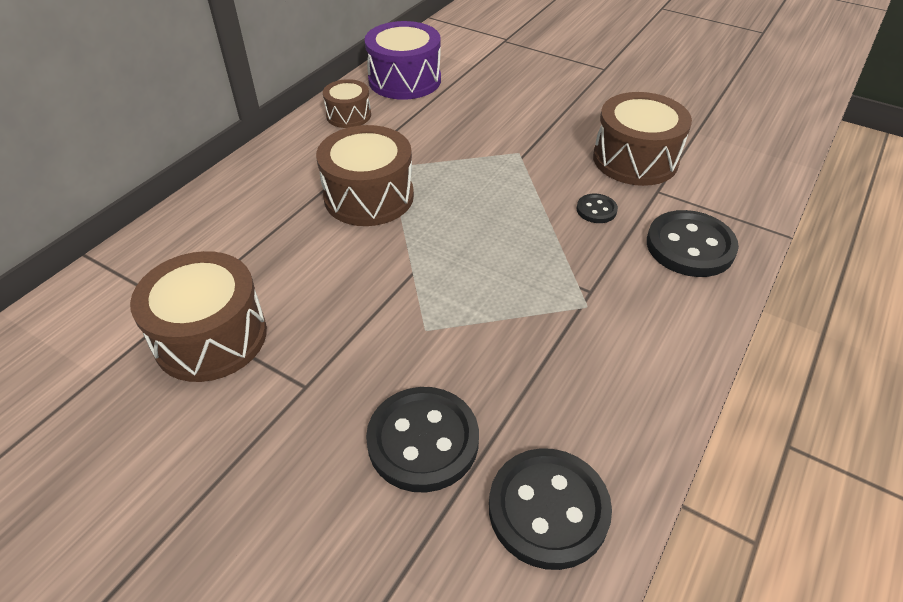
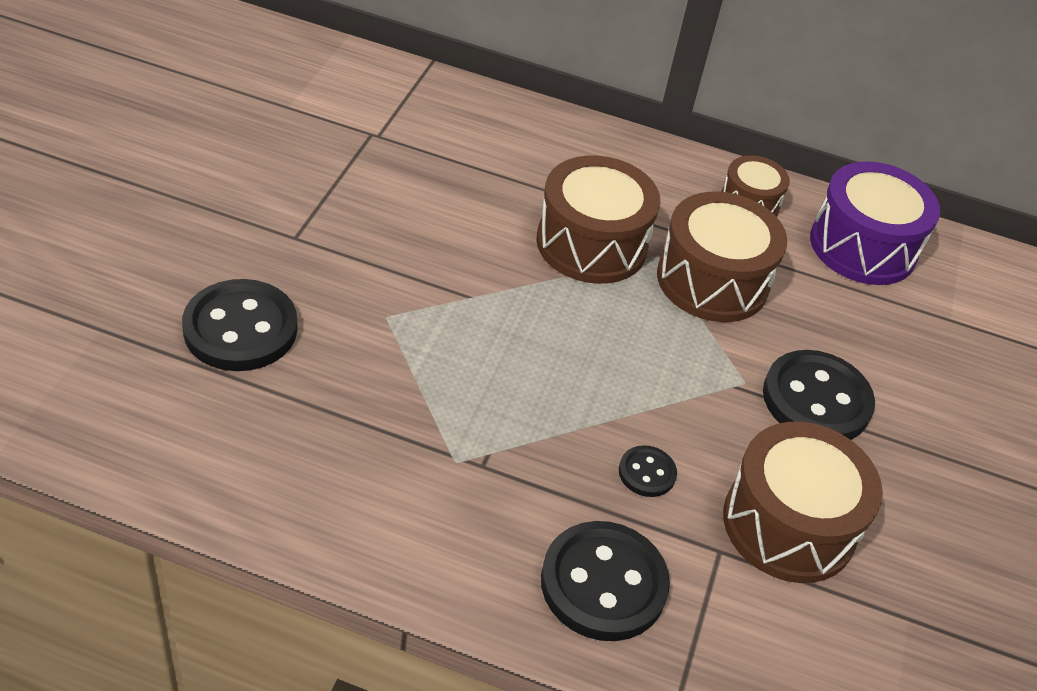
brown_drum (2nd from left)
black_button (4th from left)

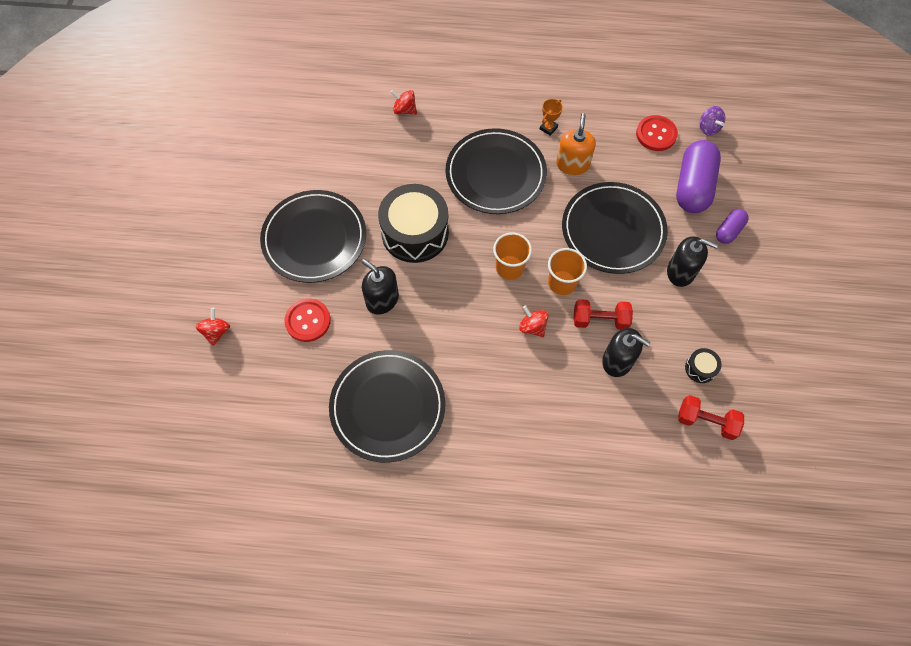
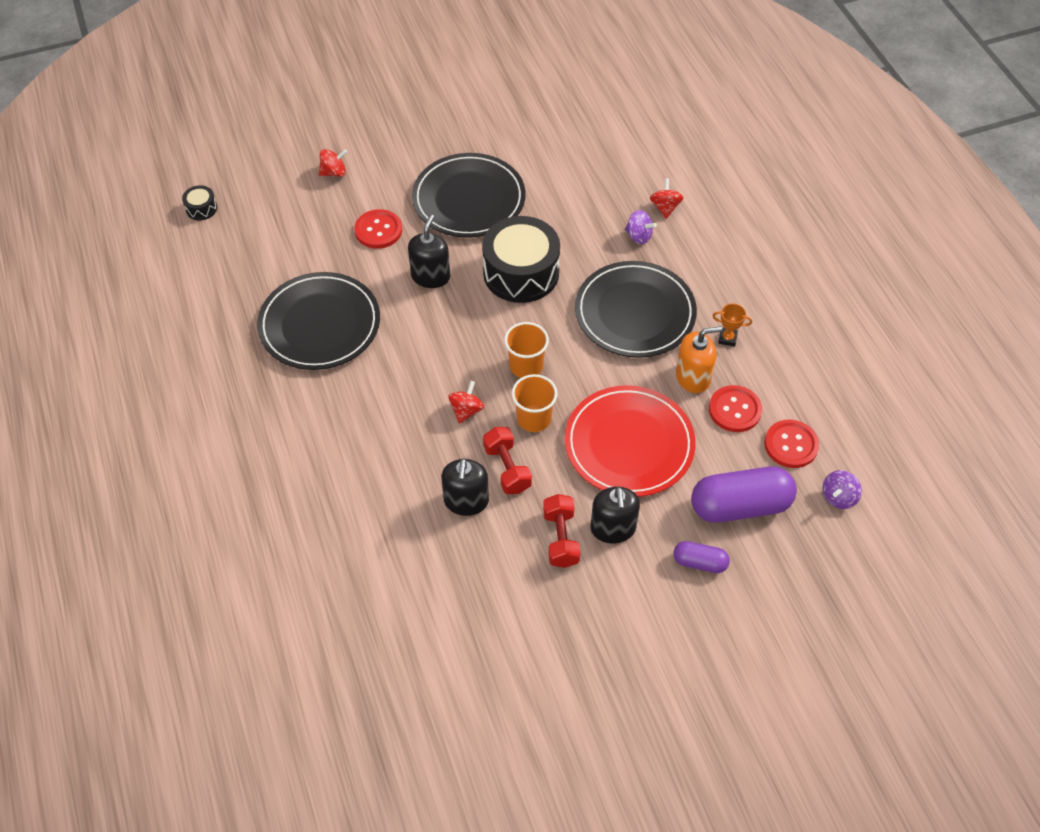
black_drum (1st from left)
red_dumbbell (2nd from left)
red_plate
purple_spinning_top (1st from left)
red_button (2nd from left)

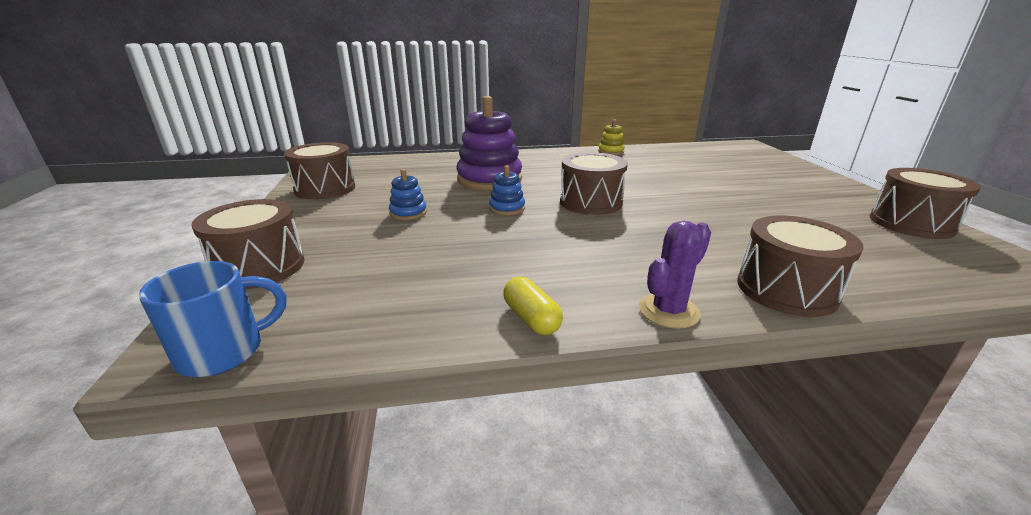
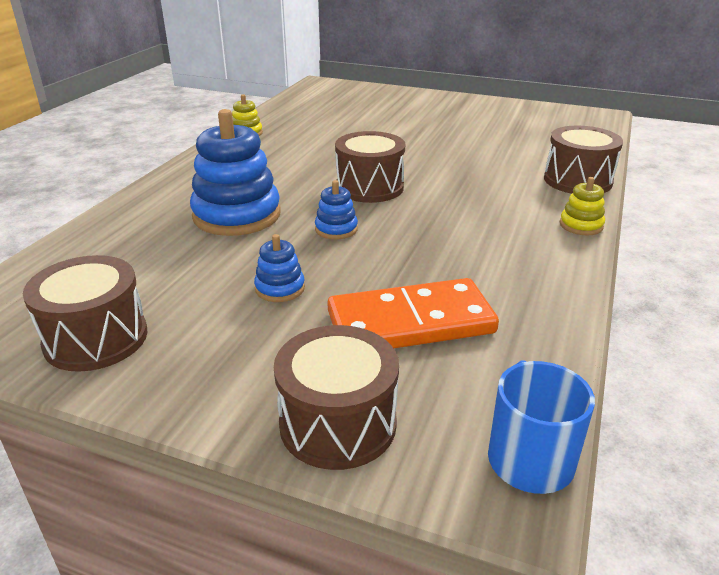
blue_stacking_toy (1st from left)
orange_domino
yellow_stacking_toy (2nd from left)
yellow_capsule
brown_drum (5th from left in the first image)

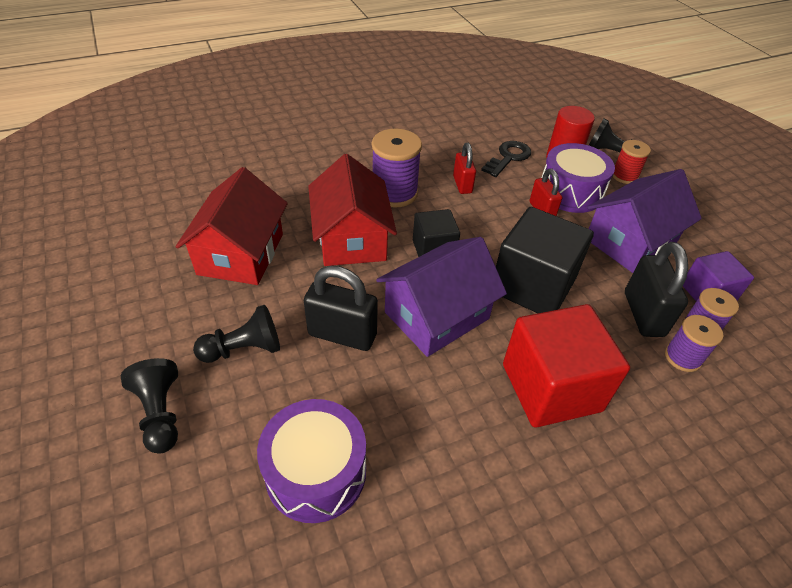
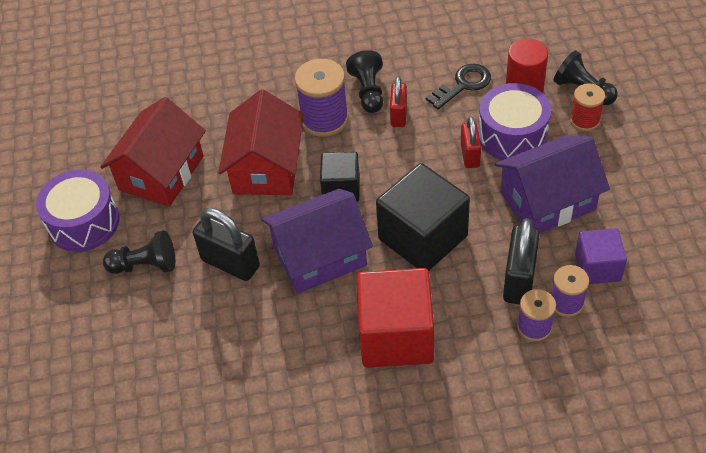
purple_drum (1st from left)
black_pawn (2nd from left)

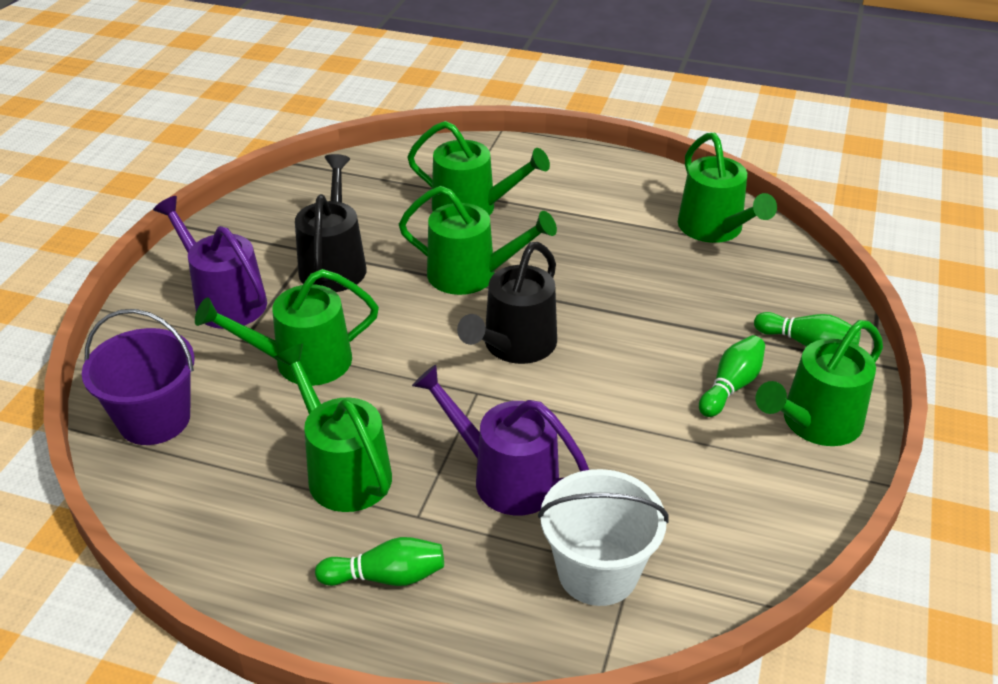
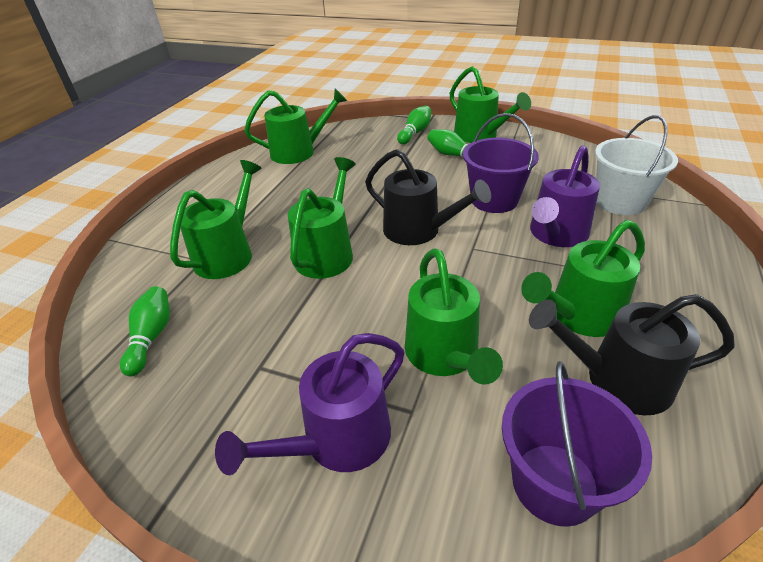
green_bowling_pin (1st from left)
purple_bucket (1st from left)
black_watering_can (2nd from left)

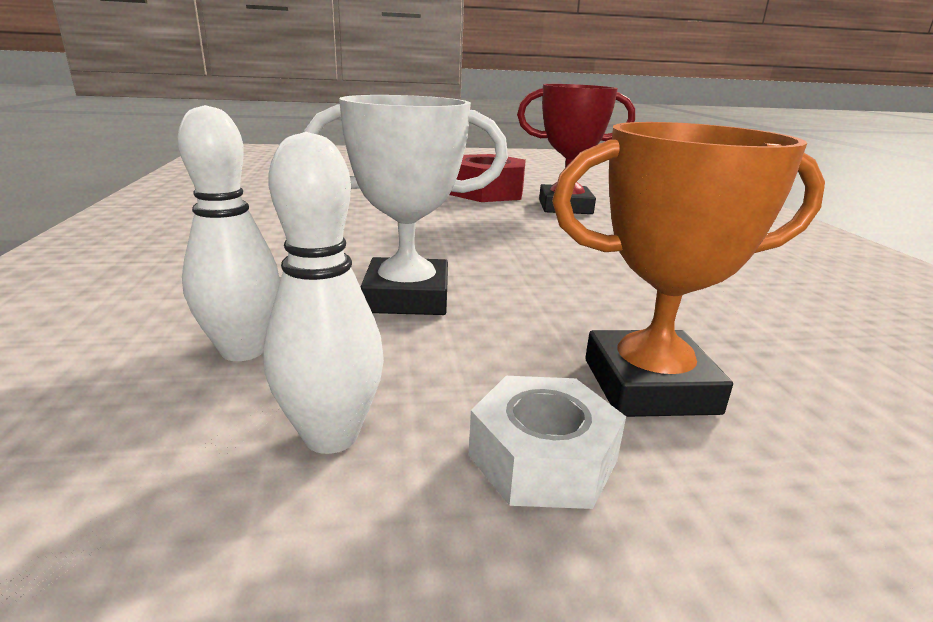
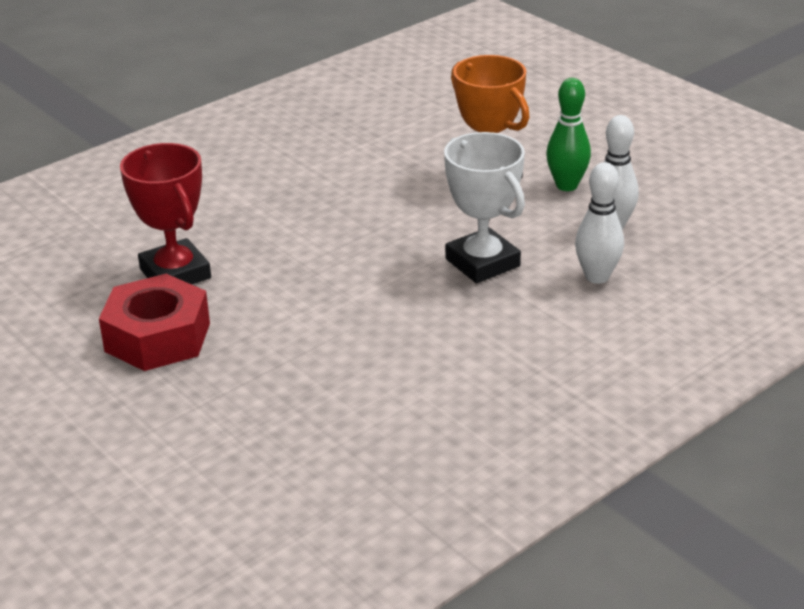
green_bowling_pin

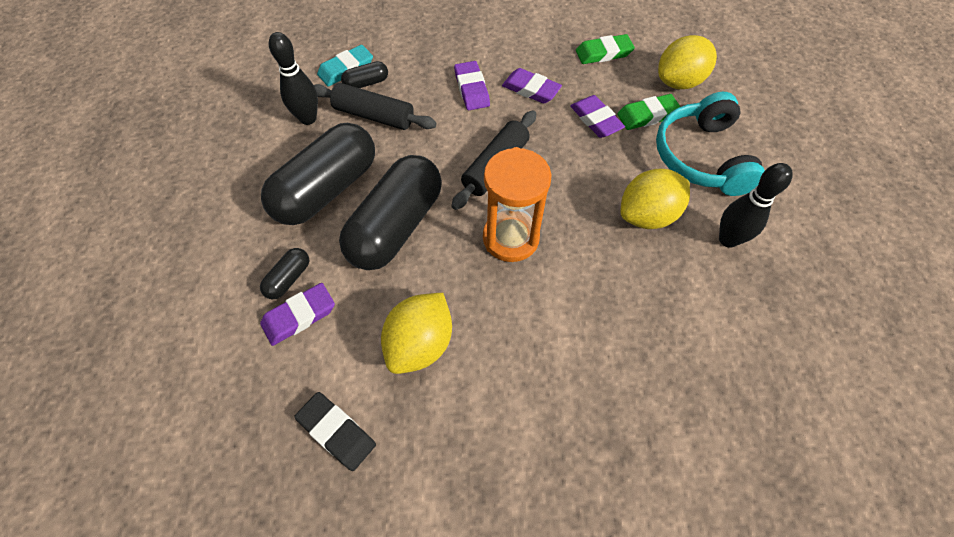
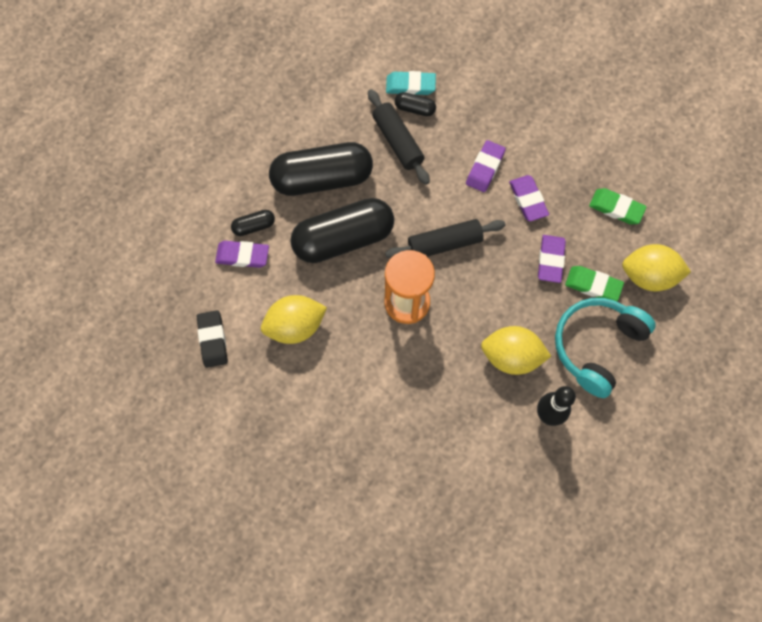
black_bowling_pin (1st from left in the first image)

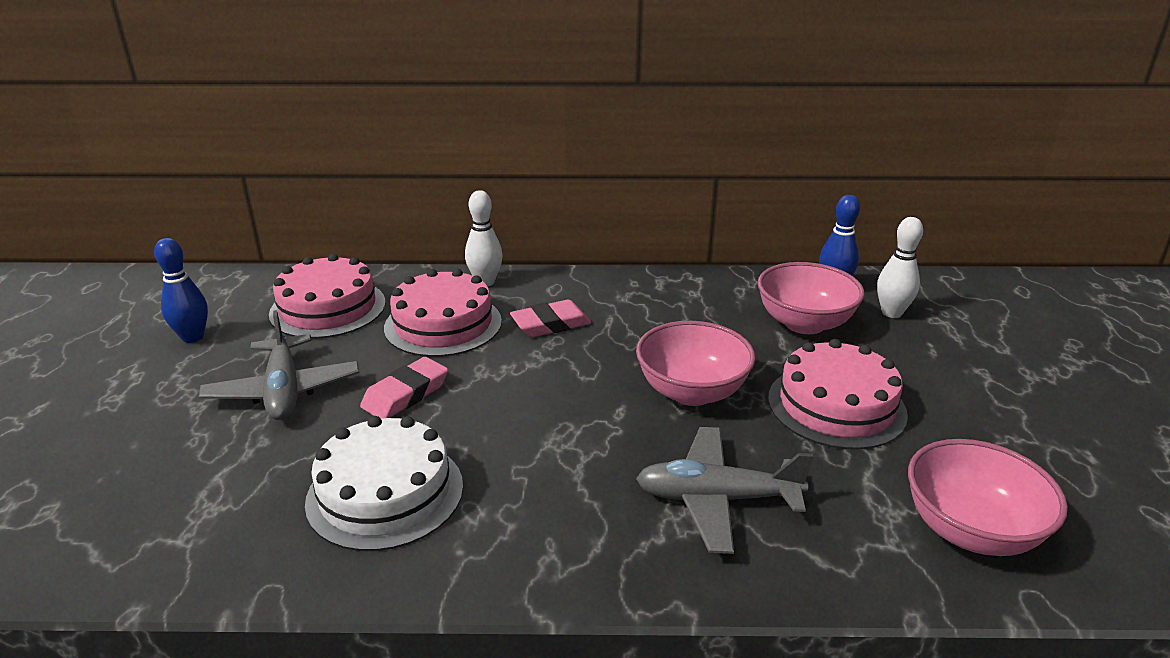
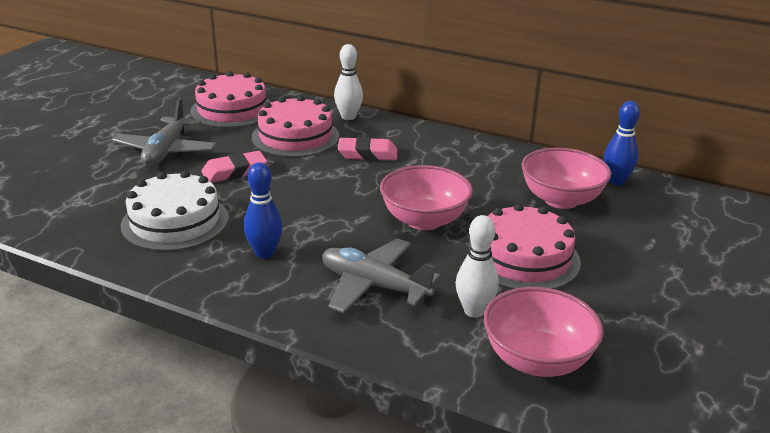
blue_bowling_pin (1st from left)
white_bowling_pin (2nd from left)

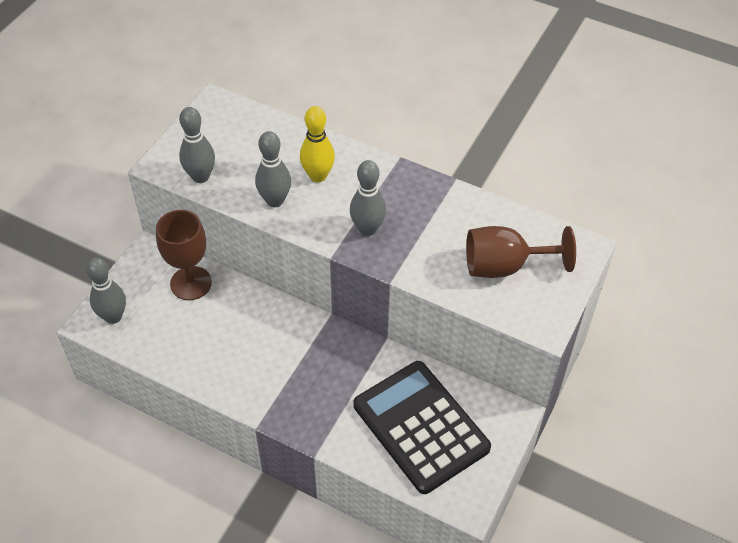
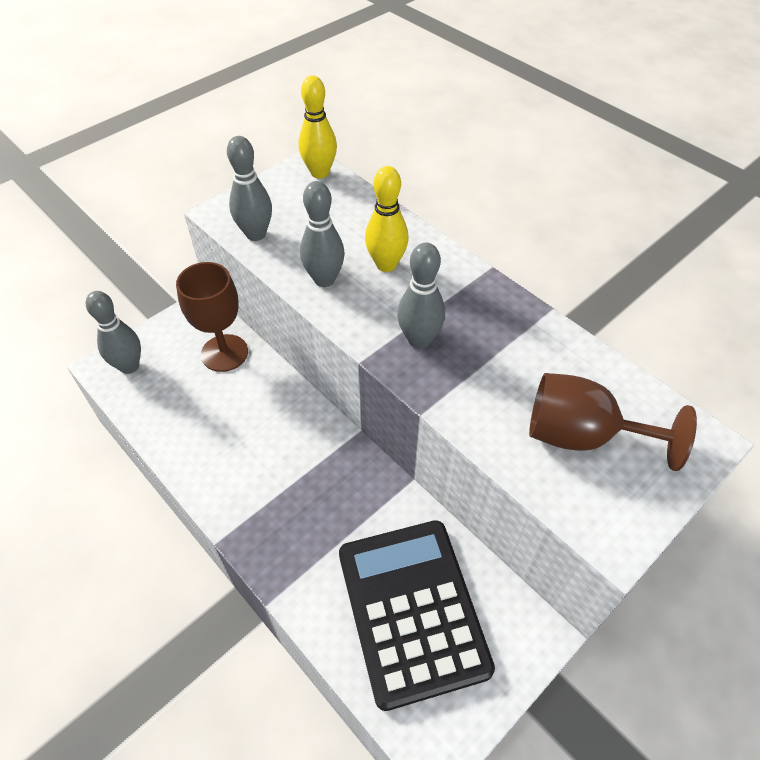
yellow_bowling_pin (1st from left)

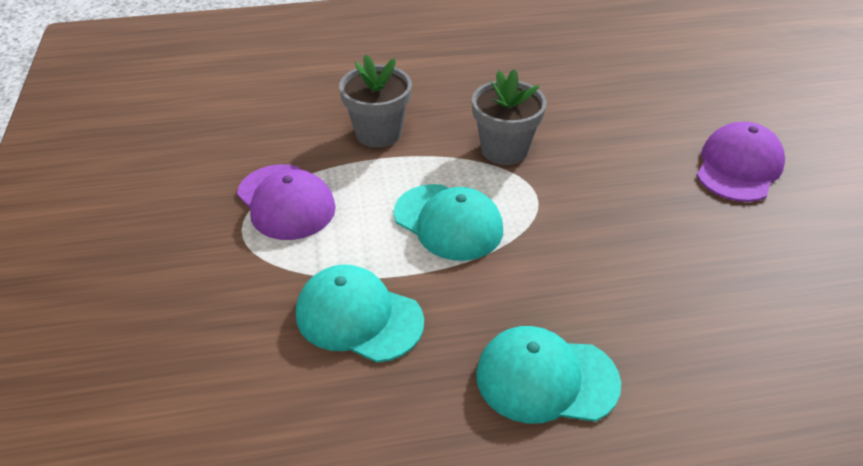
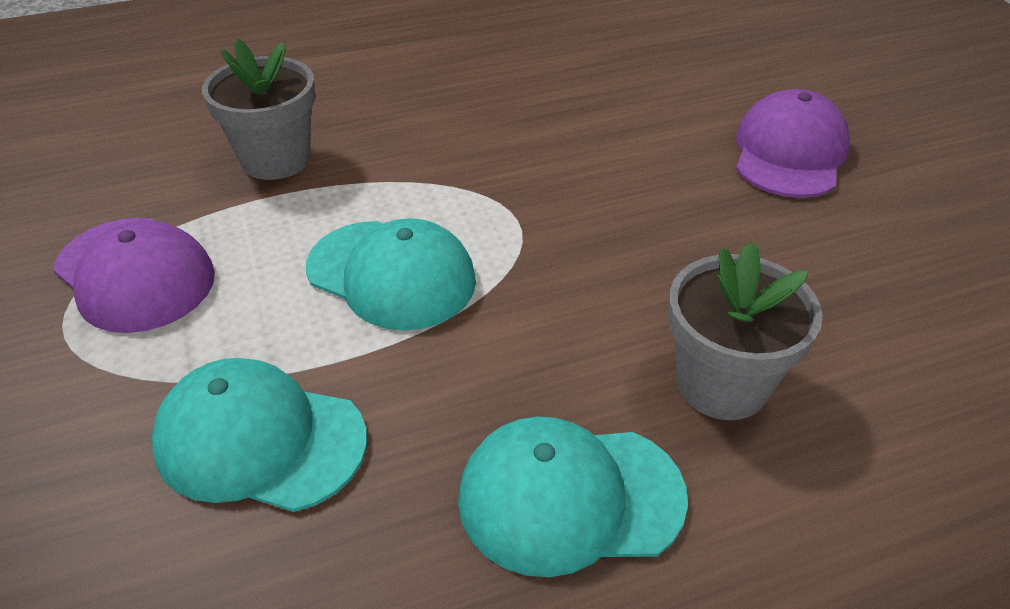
grey_flower_pot (2nd from left)

